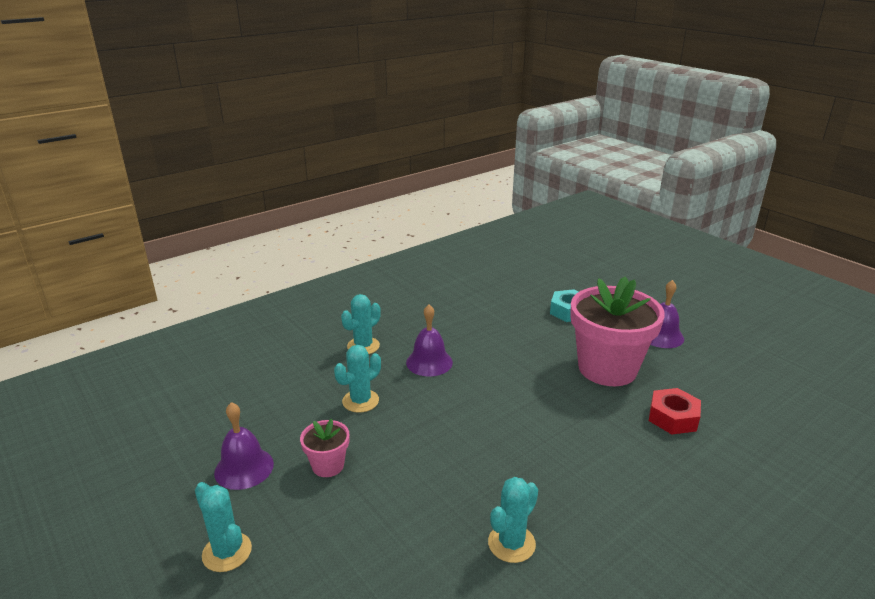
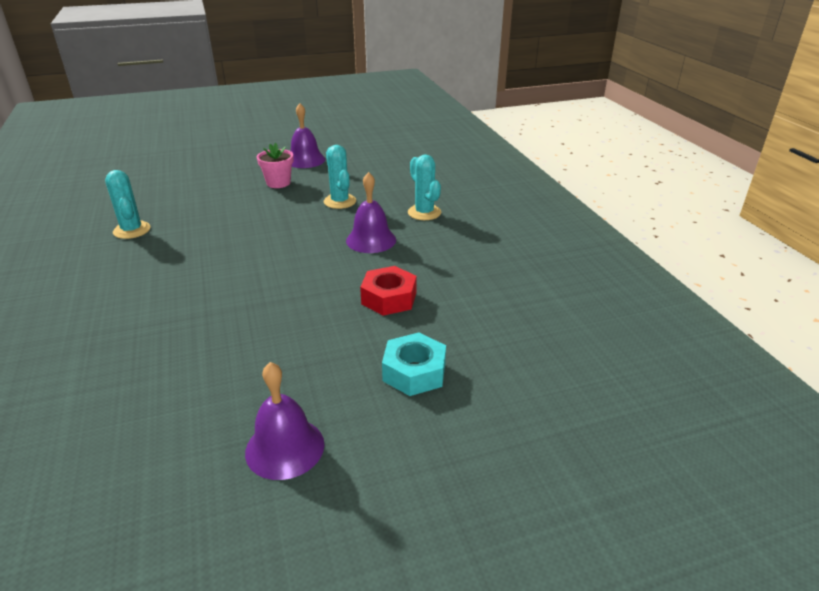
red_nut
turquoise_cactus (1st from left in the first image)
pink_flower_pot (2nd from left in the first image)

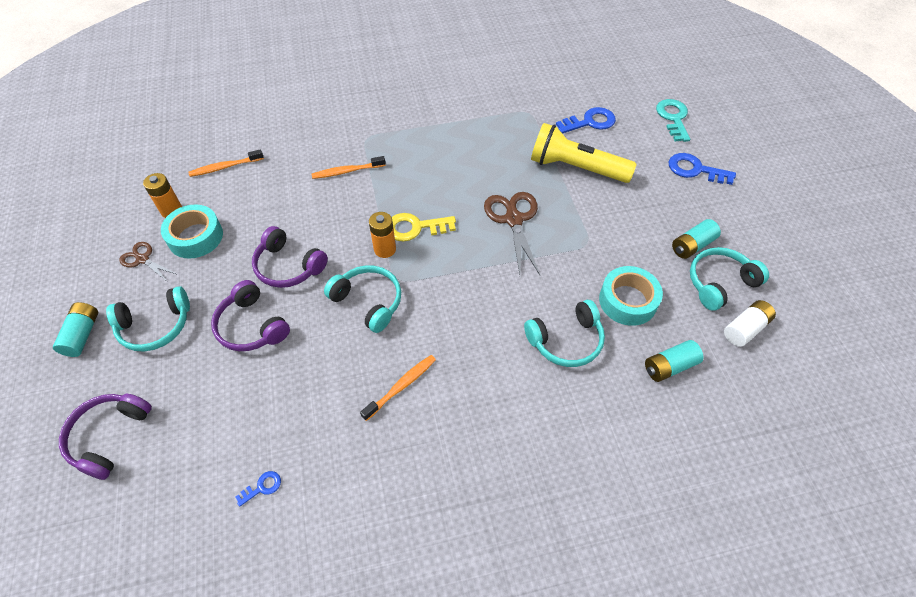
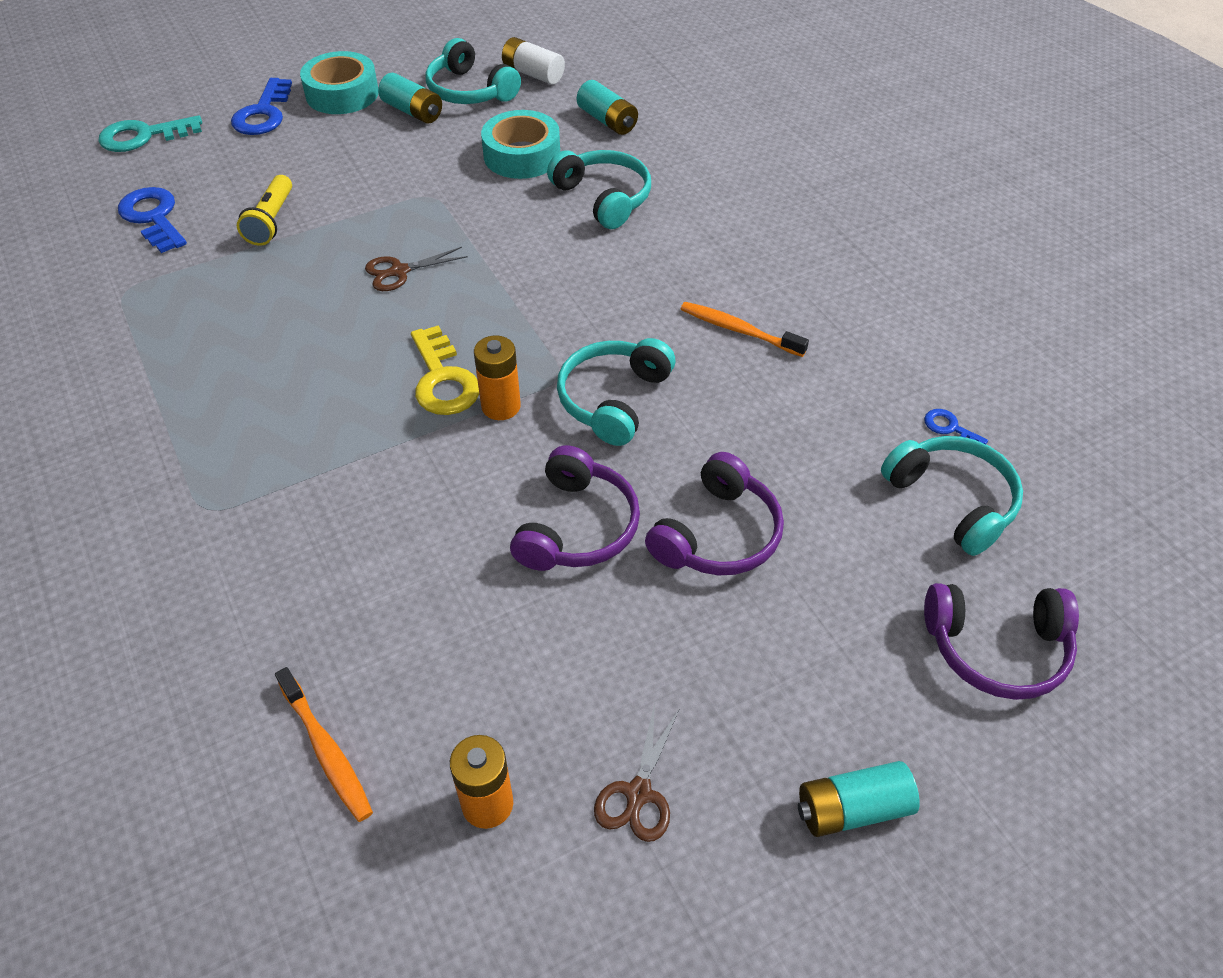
yellow_flashlight
turquoise_tape (1st from left)
brown_scissors (1st from left)
turquoise_headphones (4th from left)
orange_toothbrush (2nd from left in the first image)

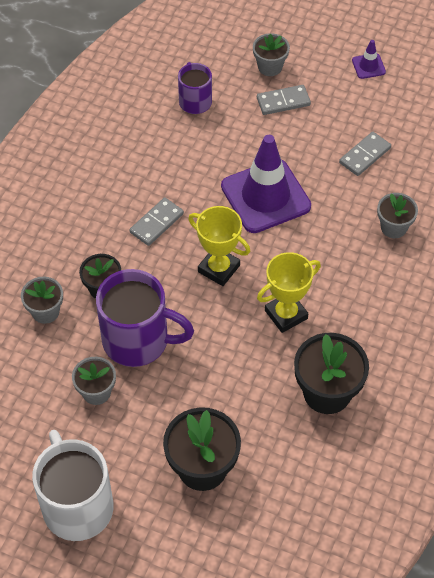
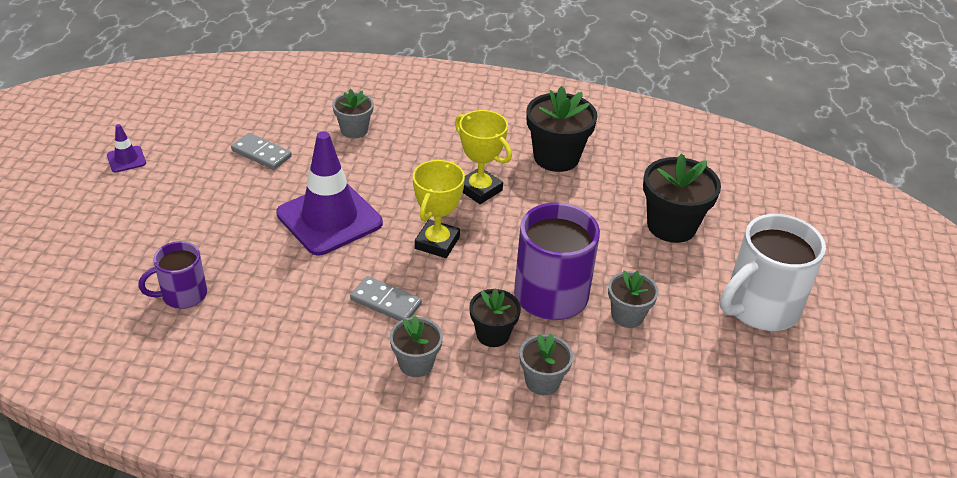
grey_flower_pot (2nd from left)
grey_domino (2nd from left in the first image)

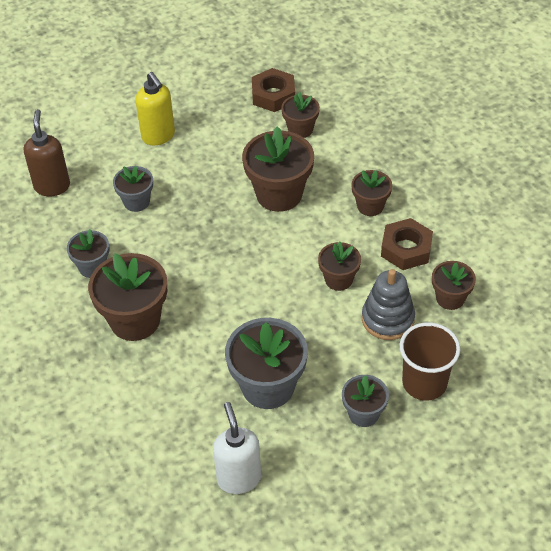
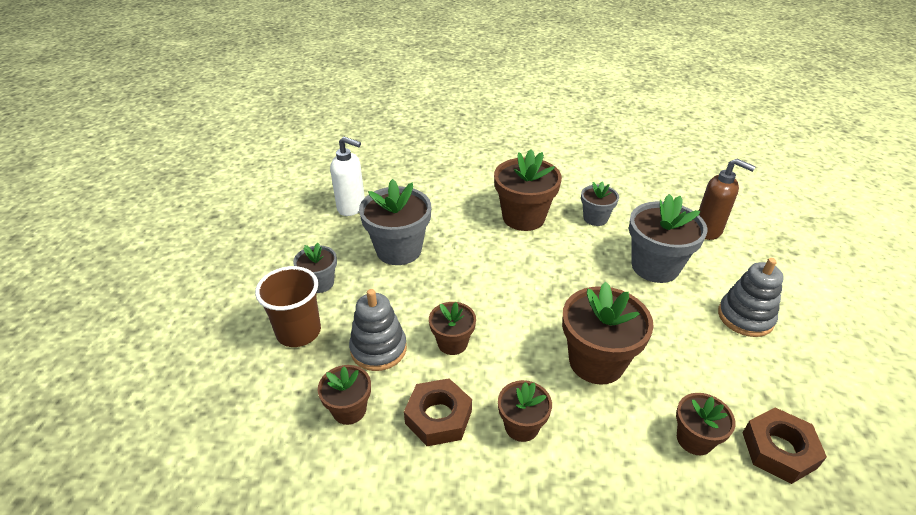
grey_flower_pot (4th from left)
grey_stacking_toy (2nd from left)

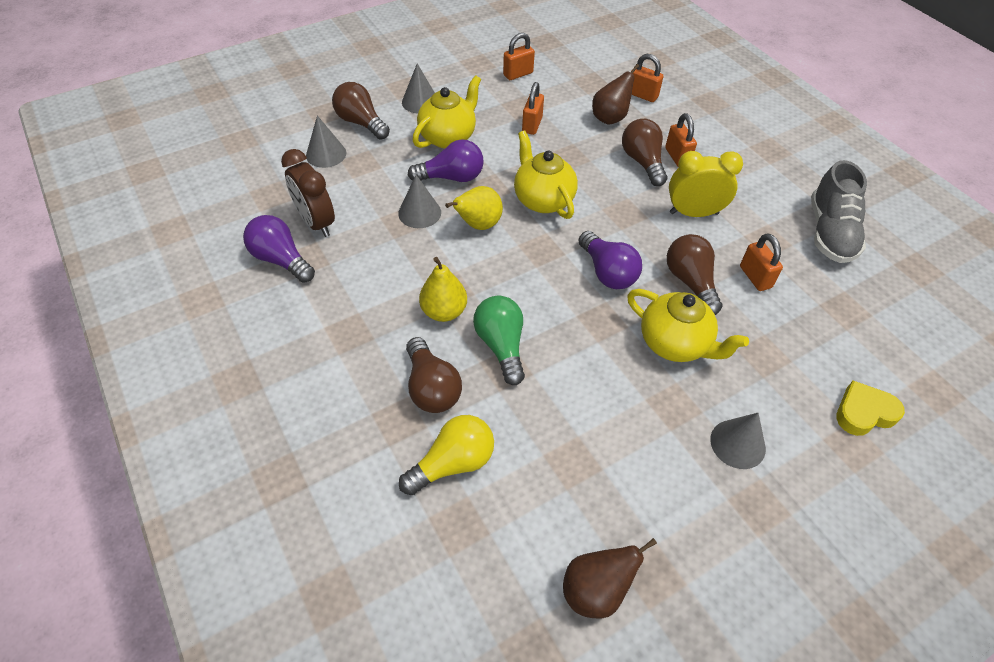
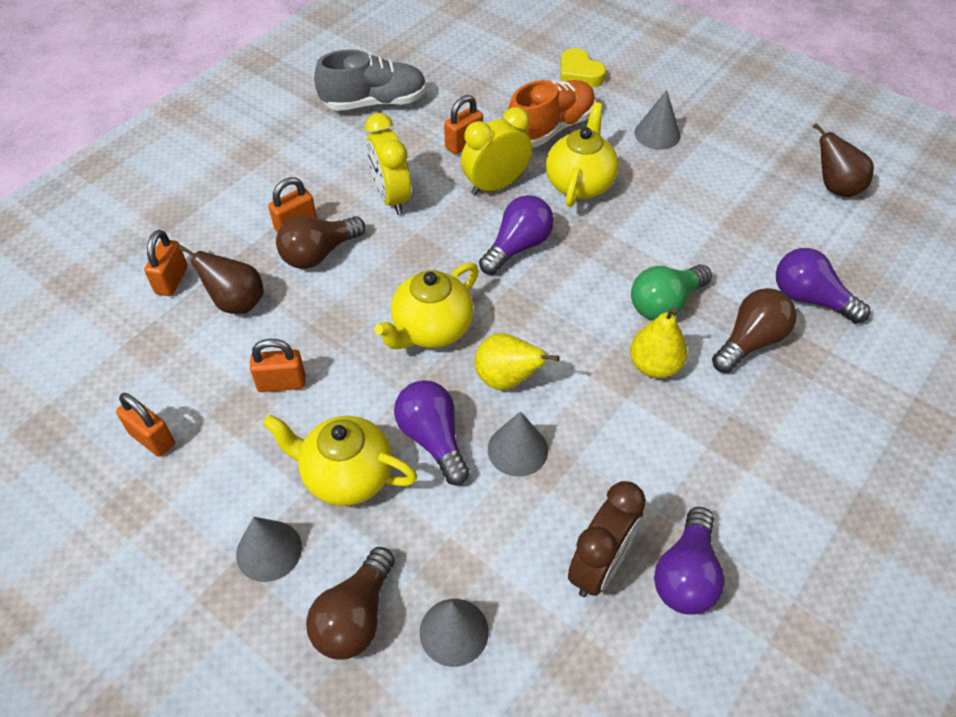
yellow_clock (2nd from left)
orange_shoe
purple_light_bulb (4th from left)

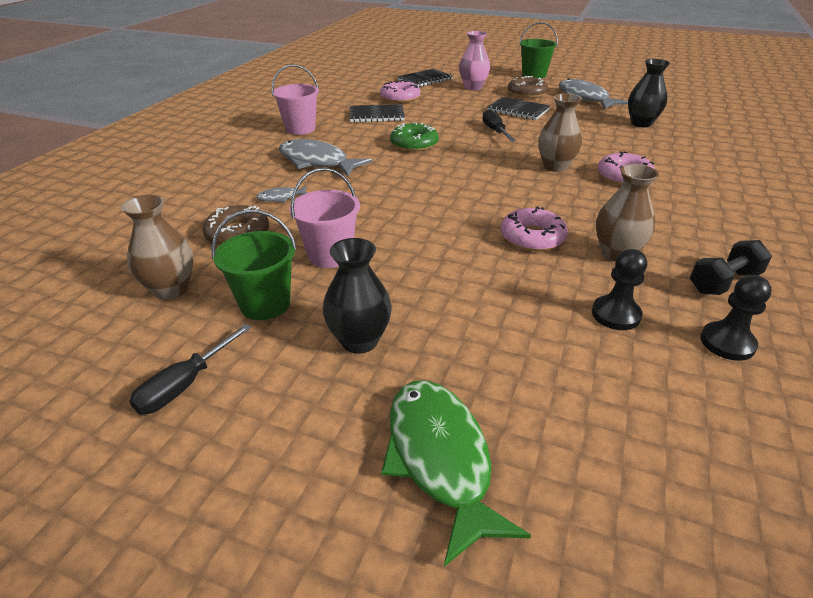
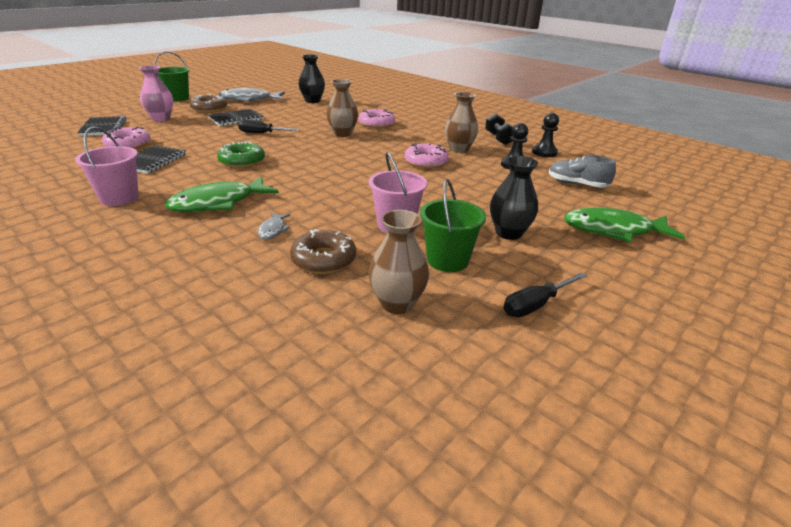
green_fish (1st from left)
black_screwdriver (2nd from left)
grey_shoe

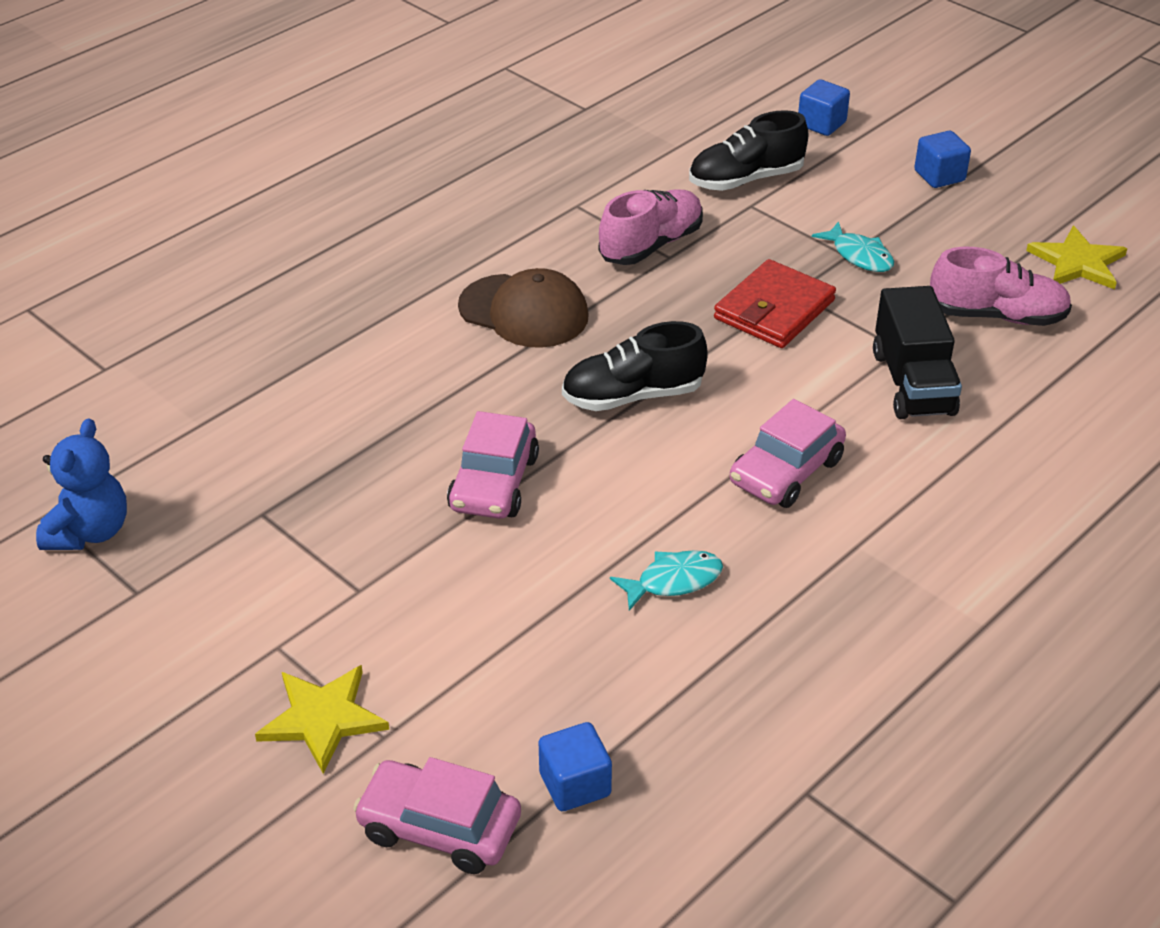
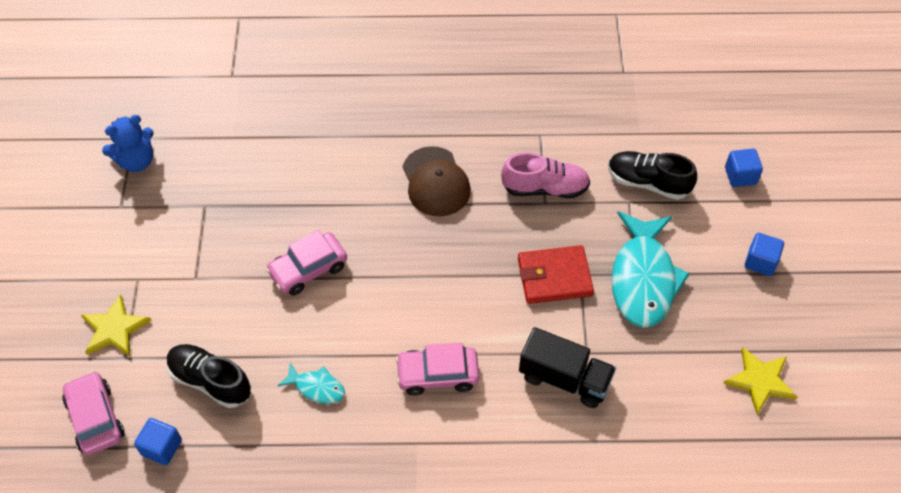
black_shoe (1st from left)
black_truck
turquoise_fish (2nd from left)
pink_shoe (2nd from left in the first image)

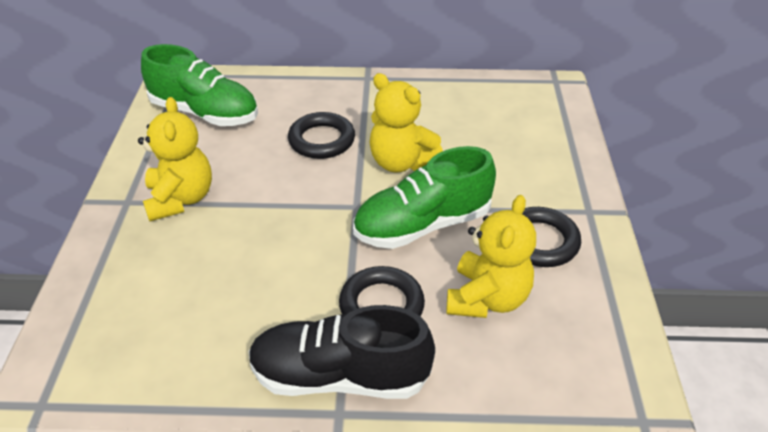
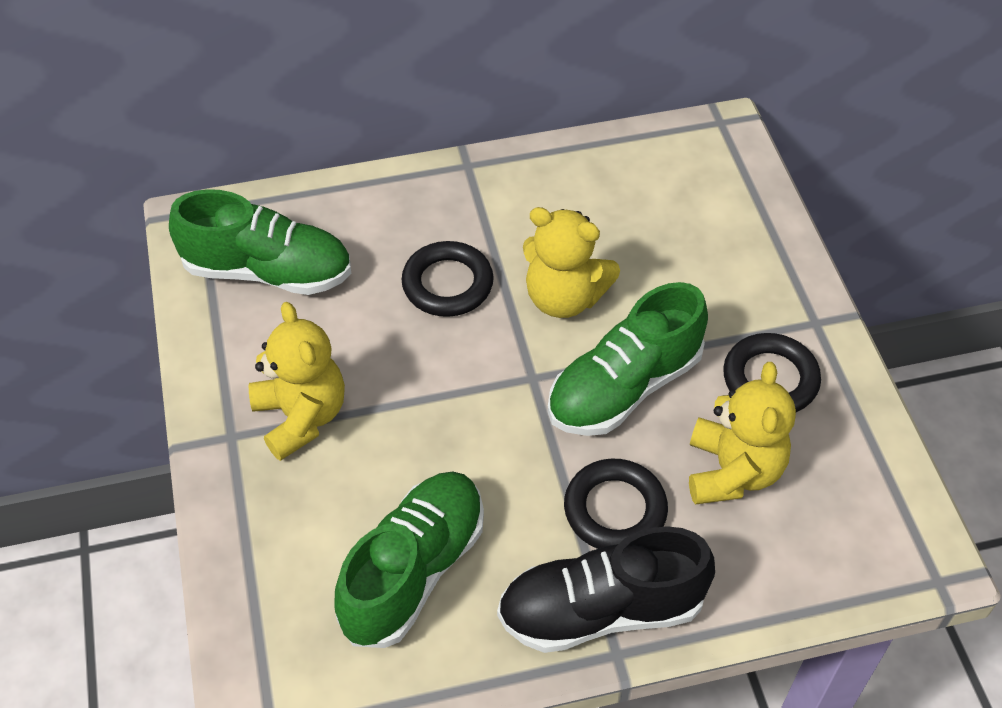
green_shoe (2nd from left)

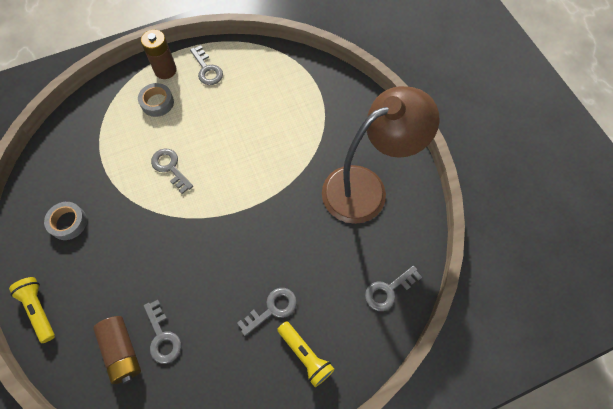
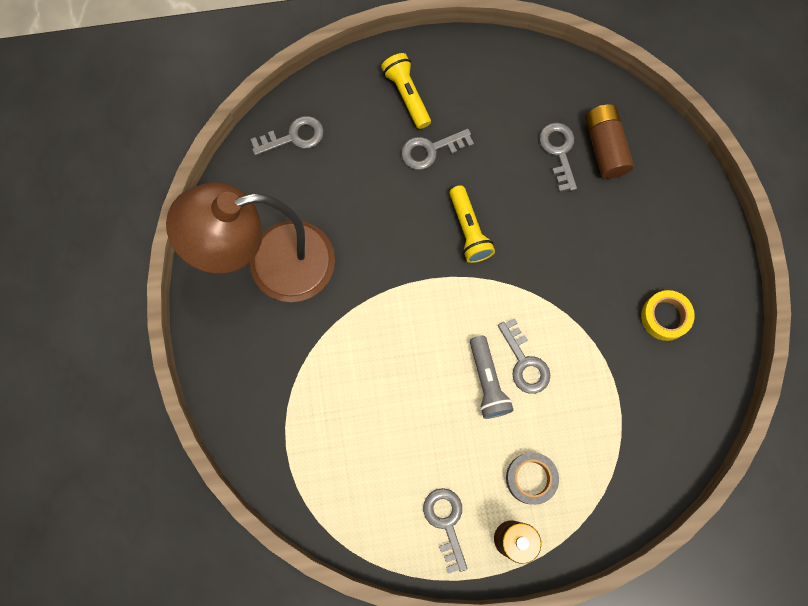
yellow_flashlight (2nd from left)
grey_flashlight
yellow_tape

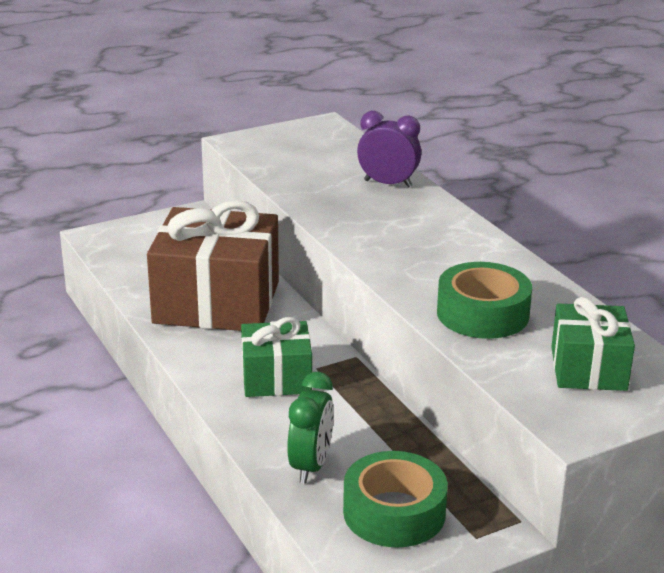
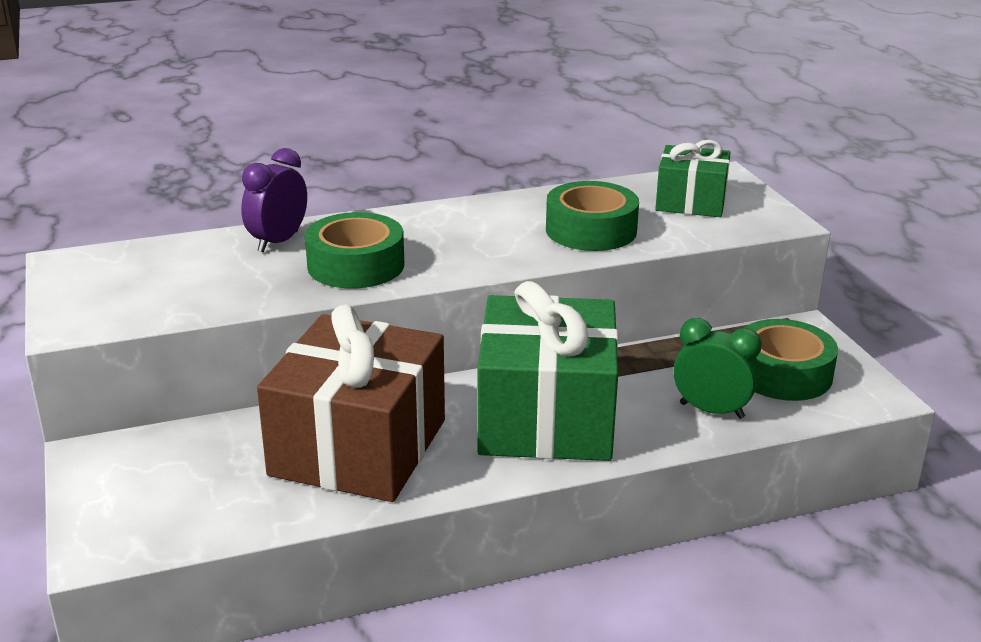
green_tape (1st from left)
green_gift (1st from left)

